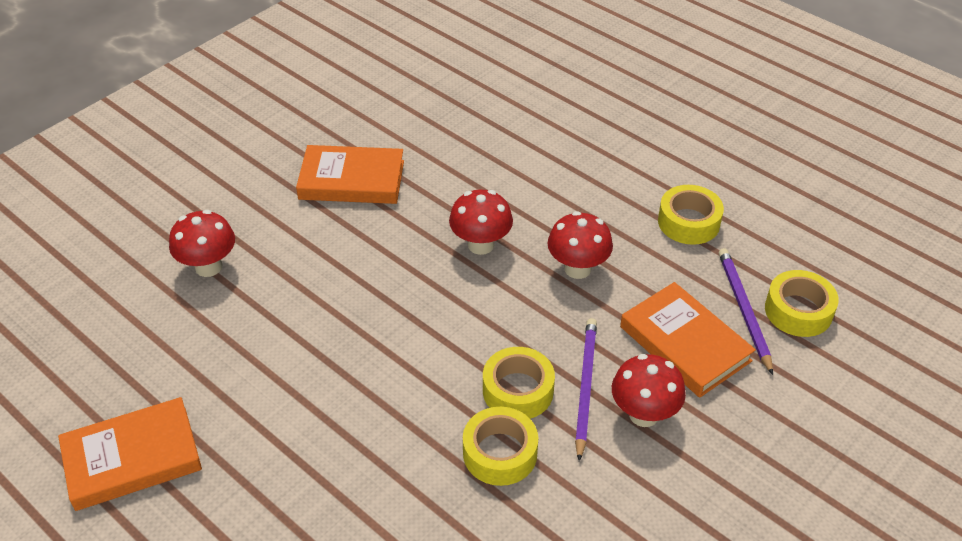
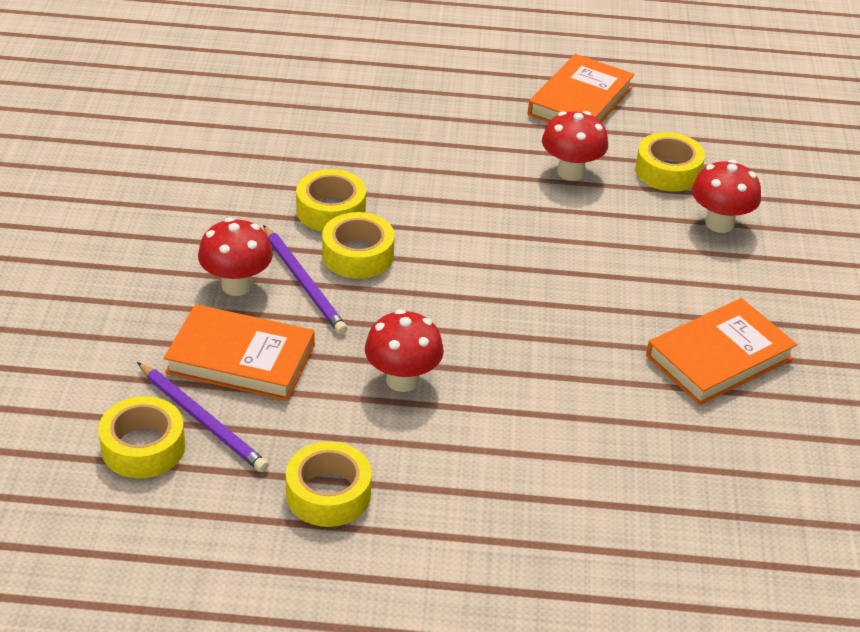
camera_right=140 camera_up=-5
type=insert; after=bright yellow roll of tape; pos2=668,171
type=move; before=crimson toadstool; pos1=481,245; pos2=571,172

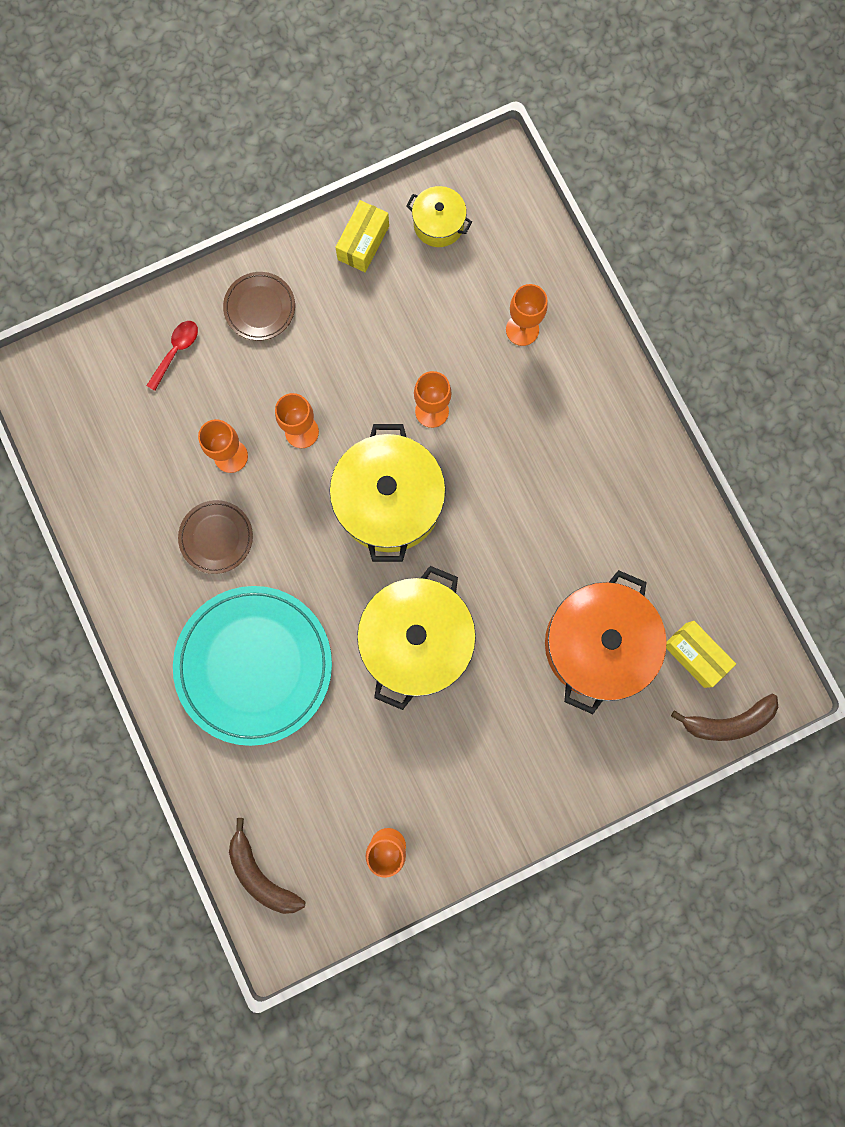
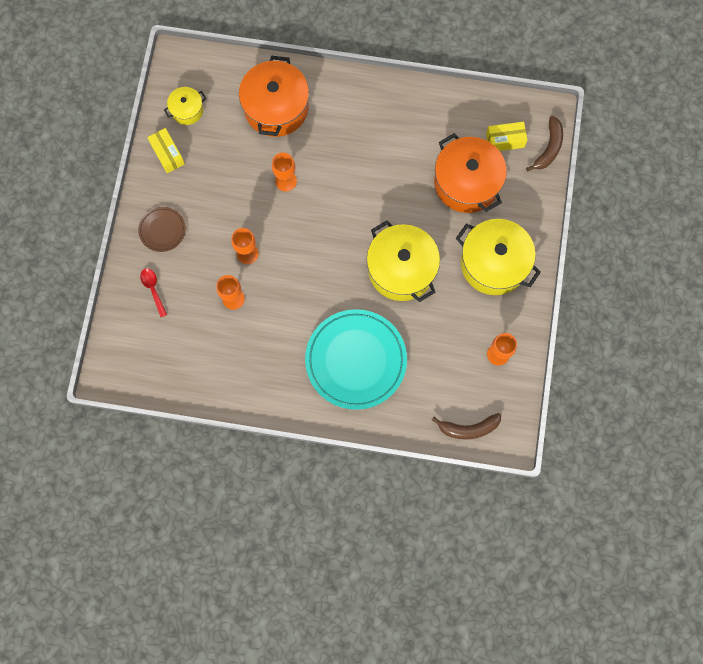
camera_right=-55 camera_up=-5
type=delete; before=russet plate; pos1=216,537
type=move; before=bright yellow stockpot; pos1=389,501; pos2=493,263
type=replace; before=bright orange goblet; after=bright orange stockpot; pos1=522,330; pos2=276,108

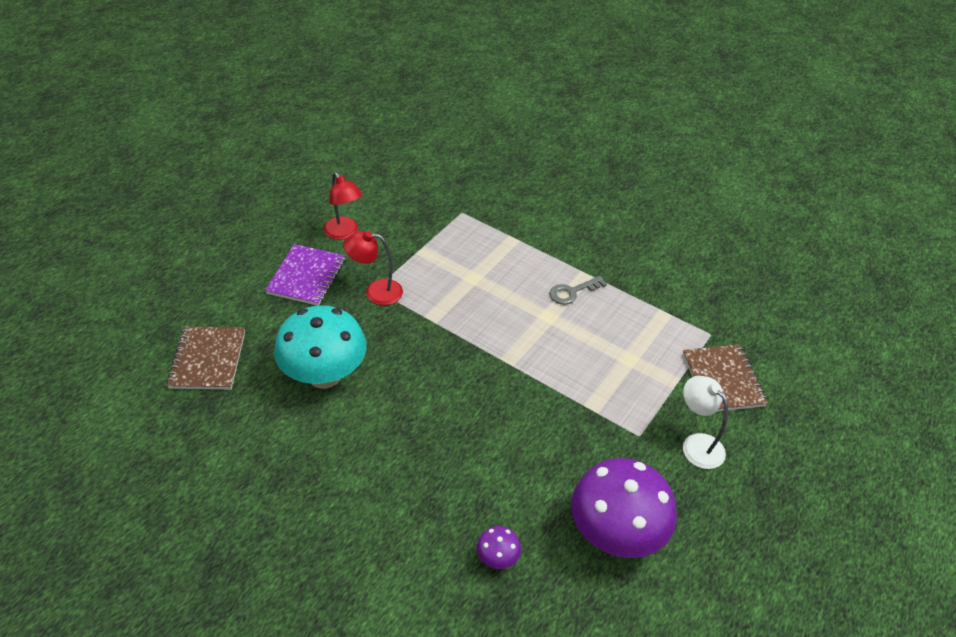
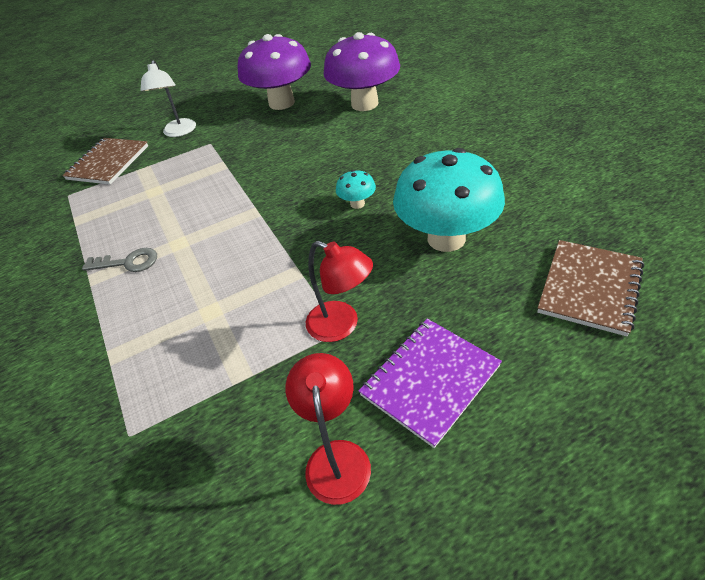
camera_right=-145 camera_up=0
type=insert; after=turquoise toadstool; pos2=357,204
type=resize; before=purple toadstool; pos1=497,558; pos2=364,104; scale=2.35

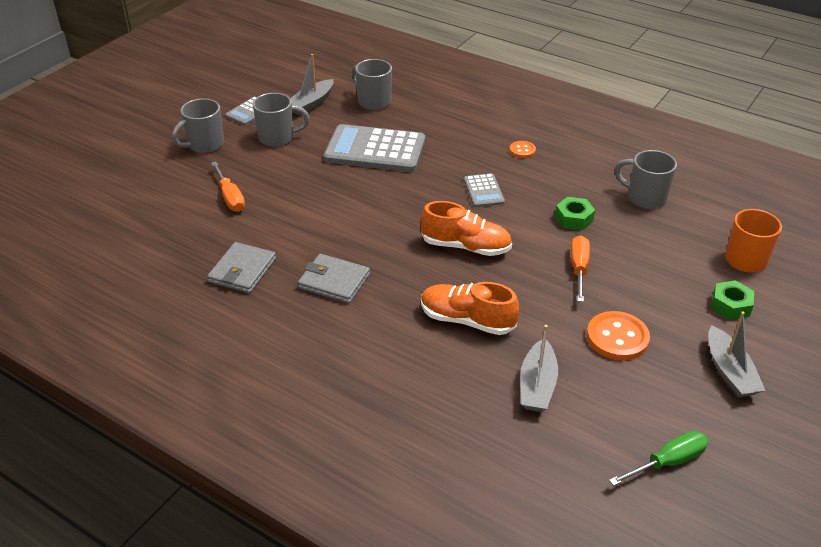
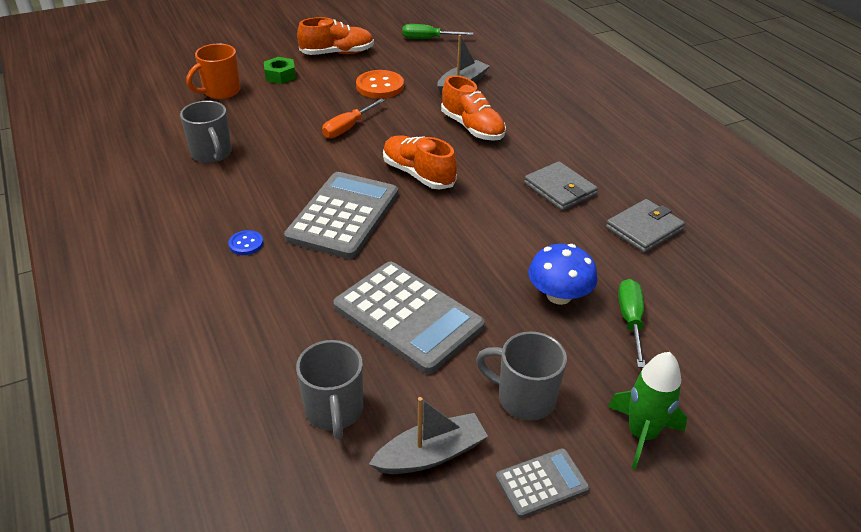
camera_right=-150 camera_up=0
type=delete; before=leaf-green hex nut; pos1=574,218
type=insert; after=royal blue toadstool; pos2=559,295
type=replace; before=grey coffee mug; after=leaf-green spaceship; pos1=204,145; pos2=641,434
type=replace; before=grey boat; after=bright orange lace-up shoe; pos1=730,371; pos2=337,53
type=recolor; before=bright orange flat screwdriver; after=leaf-green flat screwdriver; pos1=230,197; pos2=630,321
type=recolor; before=bright orange shirt button; after=royal blue shirt button; pos1=522,150; pos2=246,244
type=resize; before=grey calculator; pos1=483,191; pos2=343,216; scale=2.02

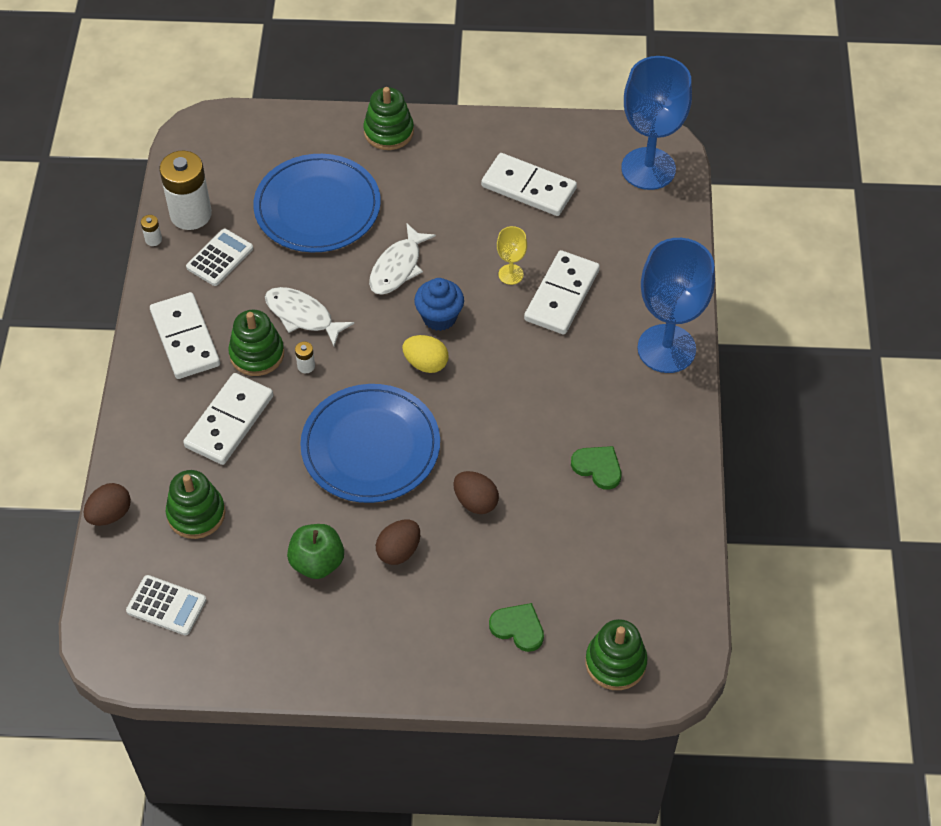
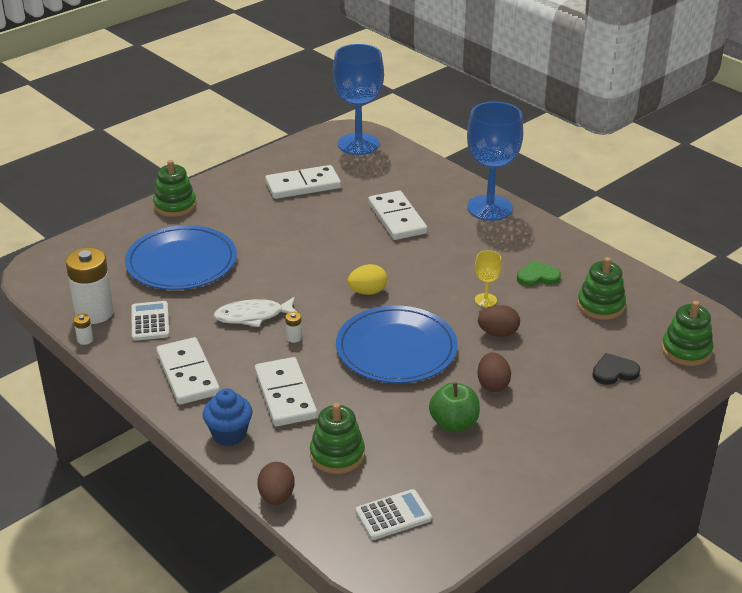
camera_right=-45 camera_up=-20
type=delete; before=white fish figure; pos1=398,267
type=move; before=leaf-green stacking toy; pos1=257,354; pos2=600,306
type=move; before=royal blue muffin; pos1=439,317; pos2=229,434
type=move; before=bright yellow goblet; pos1=511,274; pos2=485,300
type=recolor; before=leaf-green heart shape; after=black heart shape; pos1=518,628; pos2=614,372
type=rotate; before=white domino piece; pos1=185,338; pos2=187,374; turn=45

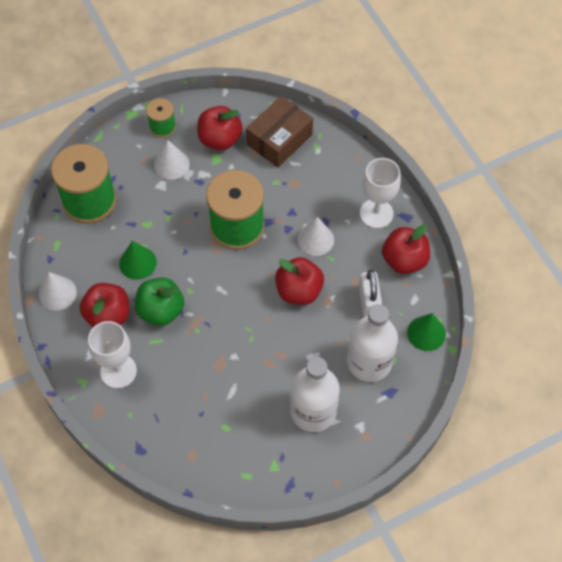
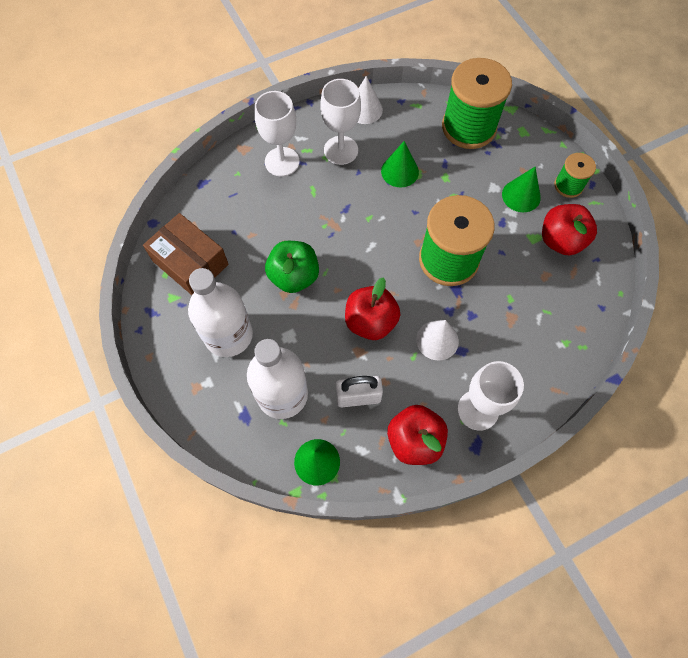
camera_right=90 camera_up=5
type=move; before=leaf-green apple; pos1=161,310; pos2=294,276
type=move; before=russet package; pos1=279,139; pos2=190,263
type=replace; before=crimson apple; after=white goblet; pos1=108,315; pos2=341,150
type=recolor; before=white cone; after=leaf-green cone; pos1=171,164; pos2=521,196

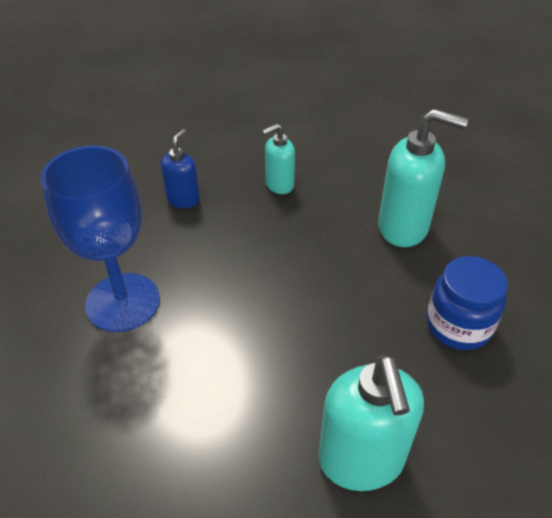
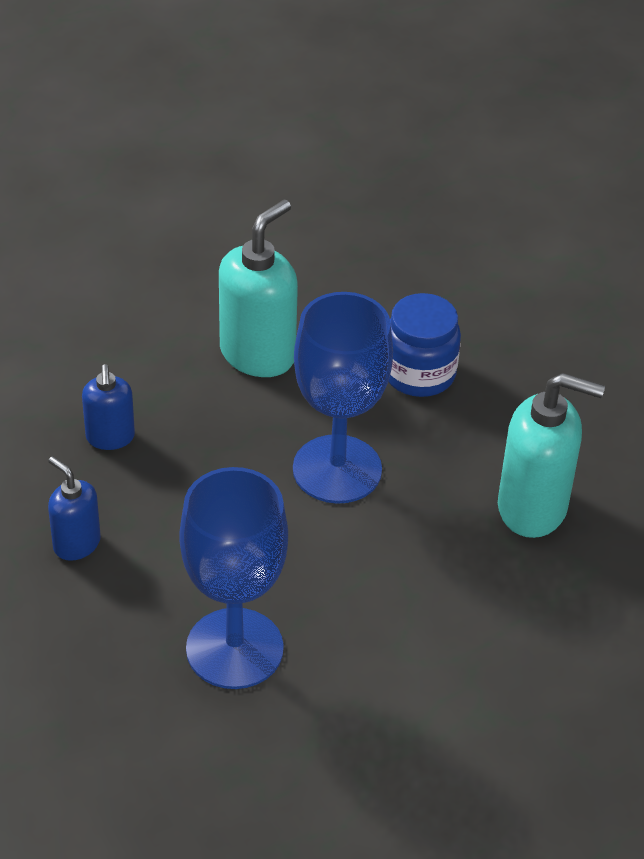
camera_right=-70 camera_up=0
type=insert; after=royal blue goblet; pos2=337,469
type=recolor; before=turquoise soap pump; after=royal blue soap pump; pos1=279,185; pos2=110,437

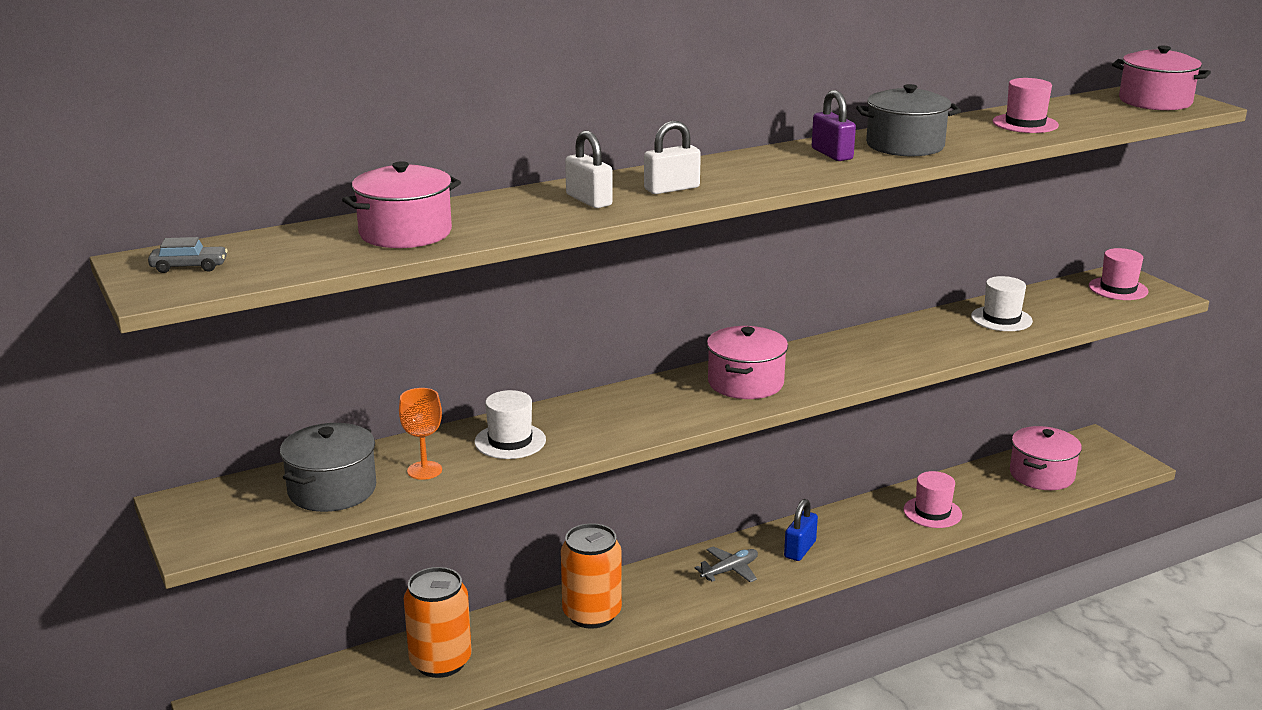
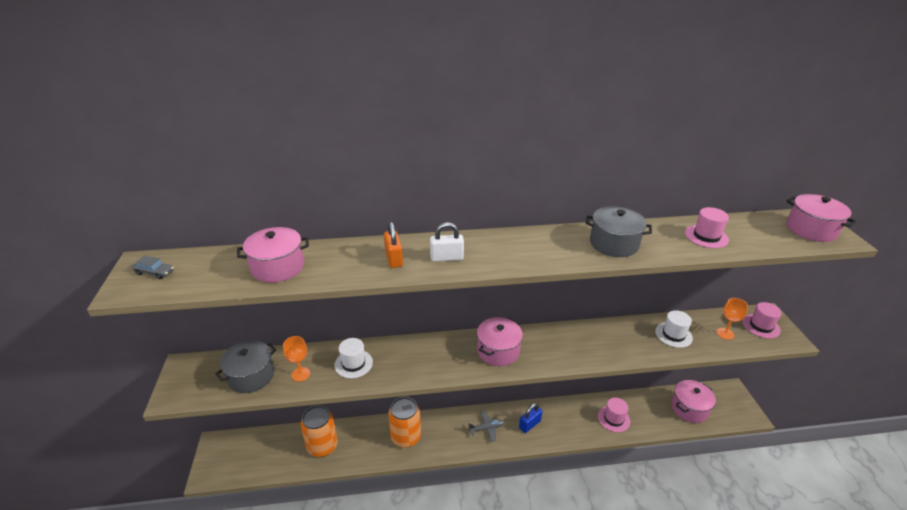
camera_right=20 camera_up=10
type=delete; before=purple padlock; pos1=832,154
type=insert; after=bright orange goblet; pos2=725,333
type=recolor; before=white padlock; after=bright orange padlock; pos1=589,200; pos2=393,258

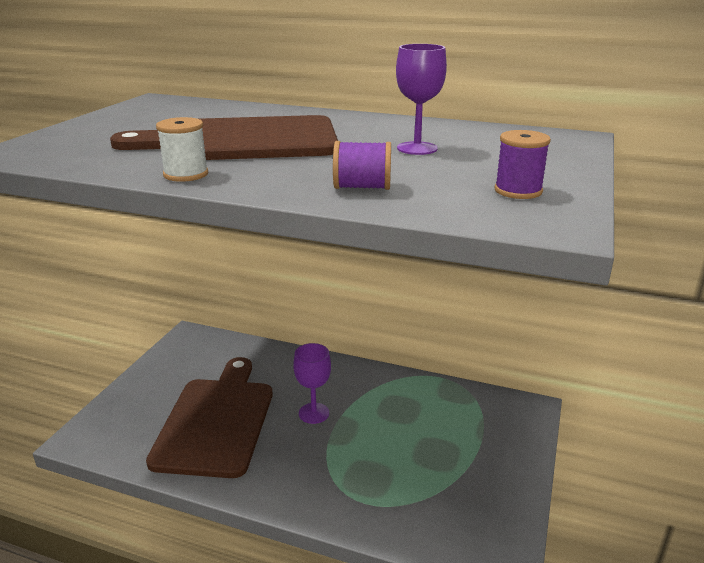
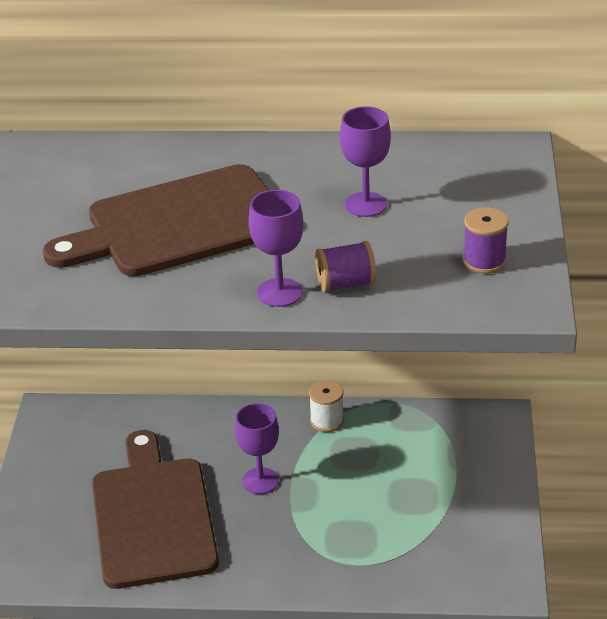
camera_right=-15 camera_up=10
type=insert; after=purple goblet; pos2=279,292
type=move; before=white spool; pos1=186,174; pos2=327,421

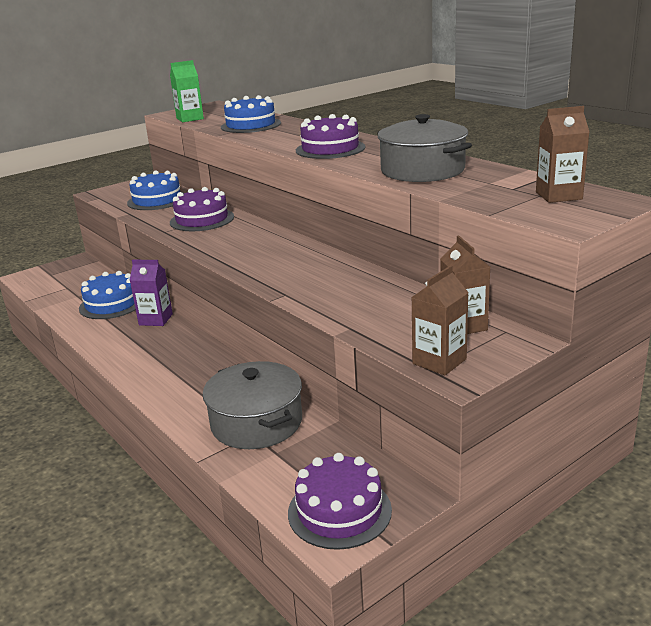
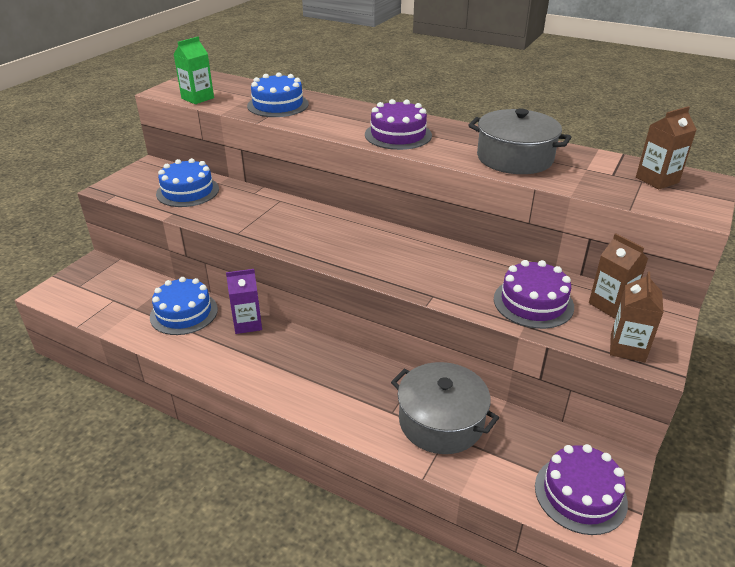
camera_right=-25 camera_up=10
type=move; before=purple gateau; pos1=202,219; pos2=533,302

